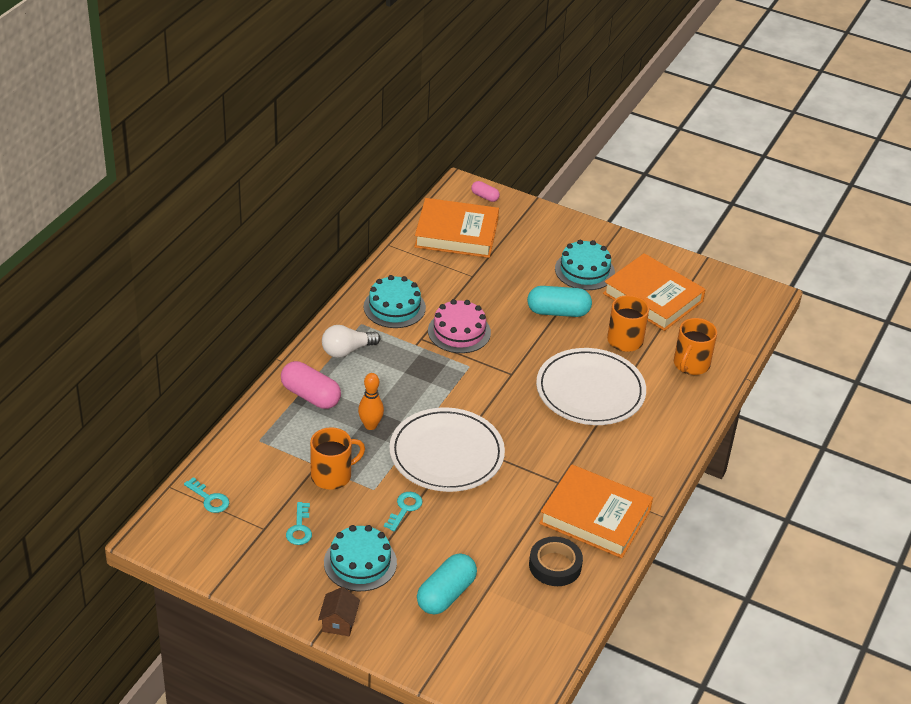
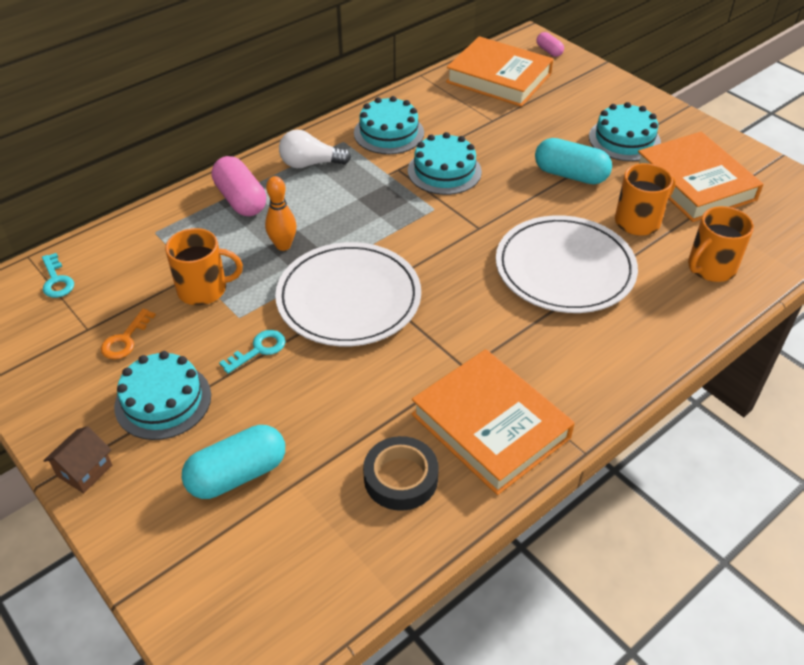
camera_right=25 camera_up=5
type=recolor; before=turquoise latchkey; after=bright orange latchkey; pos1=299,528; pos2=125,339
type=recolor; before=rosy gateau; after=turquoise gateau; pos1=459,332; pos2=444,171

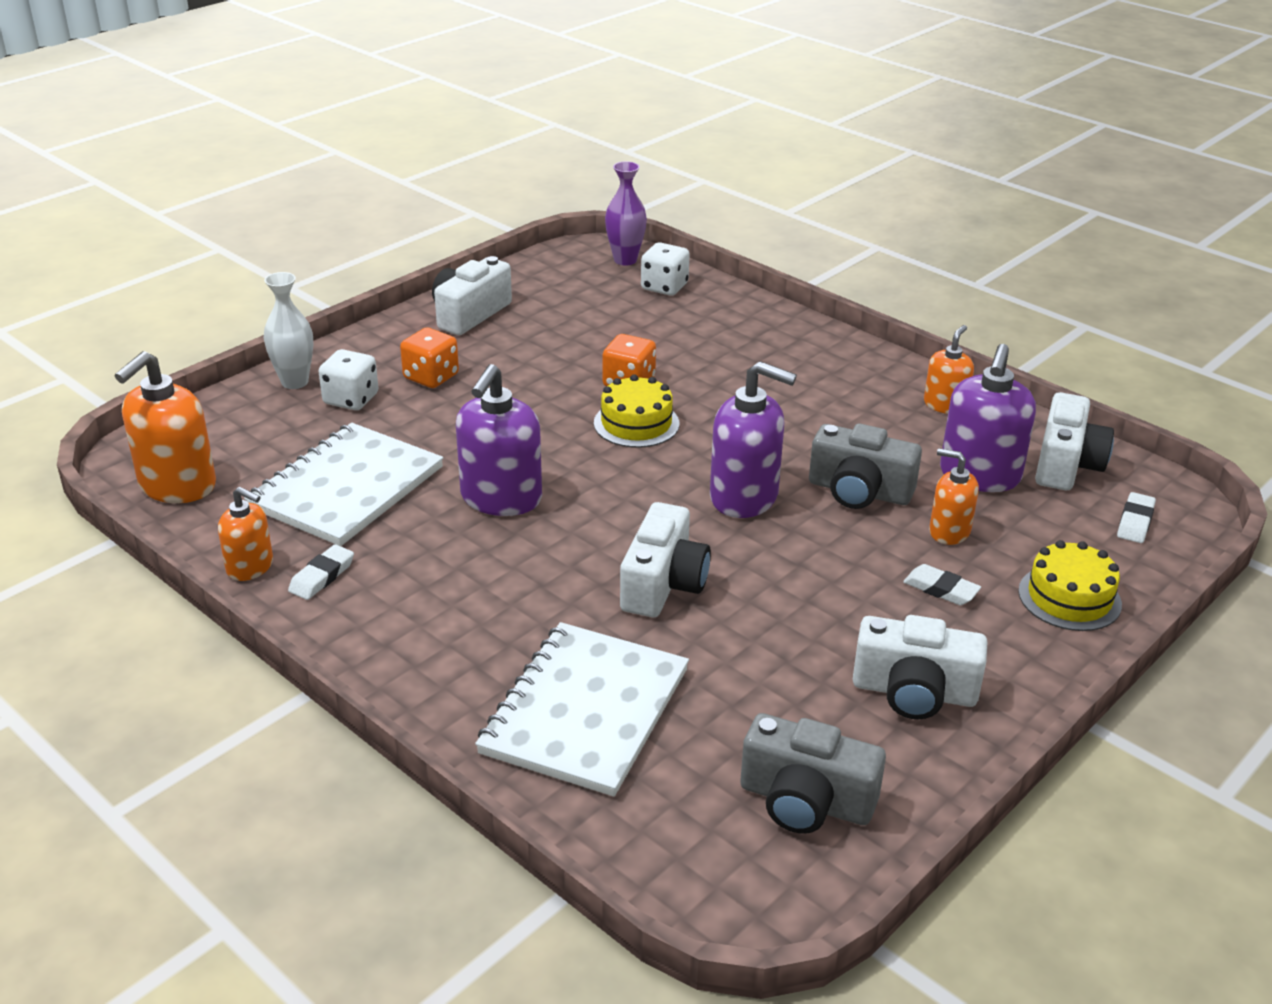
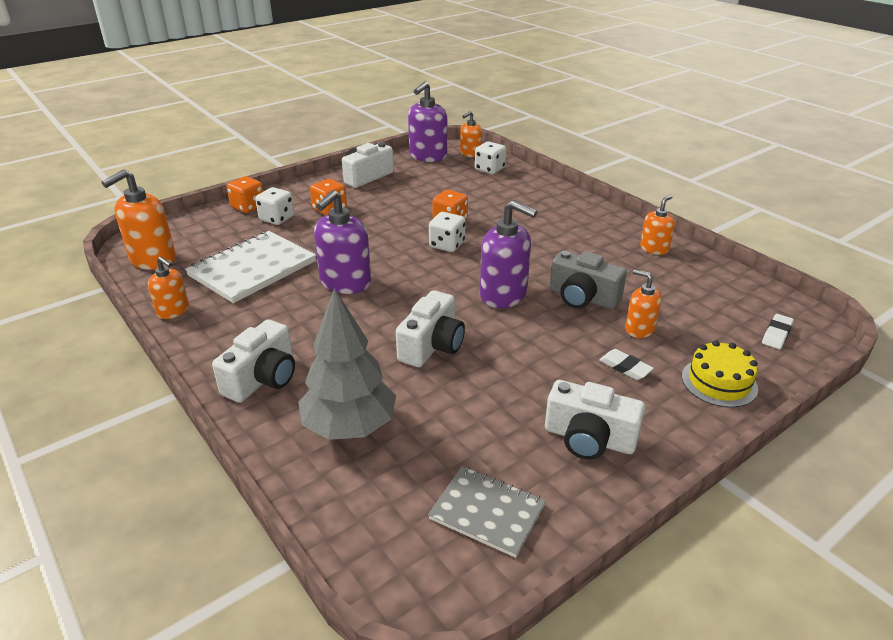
camera_right=10 camera_up=0
type=delete; before=white eraser; pos1=322,576
type=move; before=purple soap pump; pos1=979,476; pos2=428,156
type=move; before=white photo camera; pos1=1066,464; pos2=263,378
type=replace; before=white tall vase; after=bright orange dice; pos1=295,382; pos2=248,207
type=replace; before=white exercise book; after=grey fir tree; pos1=585,711; pos2=350,427
type=replace; before=bright yellow gateau; after=white dice; pos1=636,423; pos2=447,245
type=replace; before=purple tall vase; after=bright orange soap pump; pos1=625,260; pos2=470,153
type=replace; before=grey photo camera; after=grey exercise book; pos1=805,801; pos2=487,512

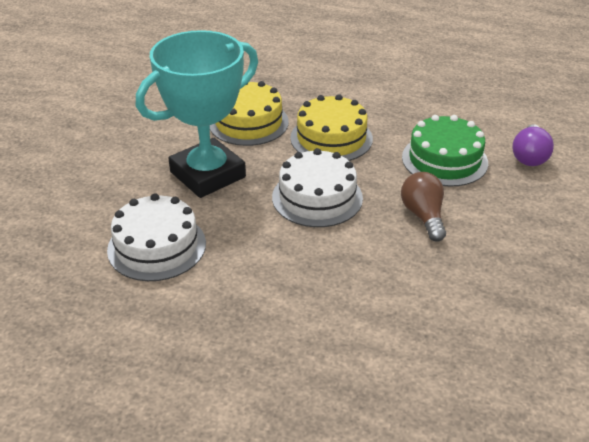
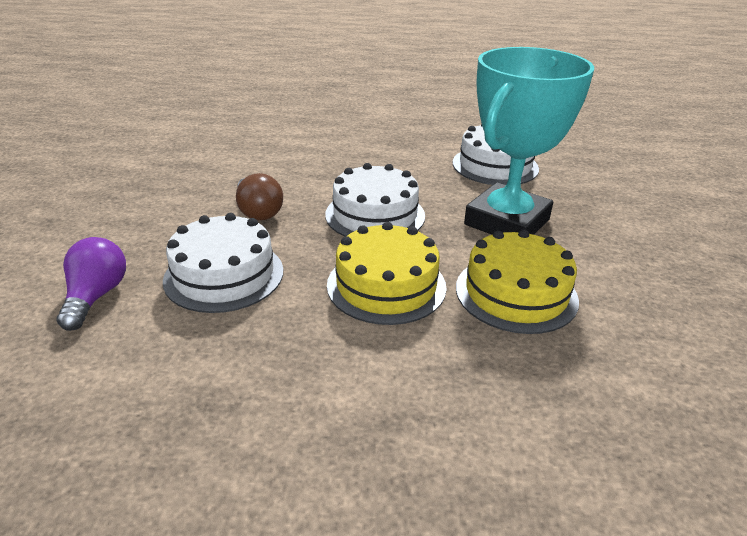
camera_right=165 camera_up=-5
type=recolor; before=leaf-green gateau; after=white gateau; pos1=444,160; pos2=224,275

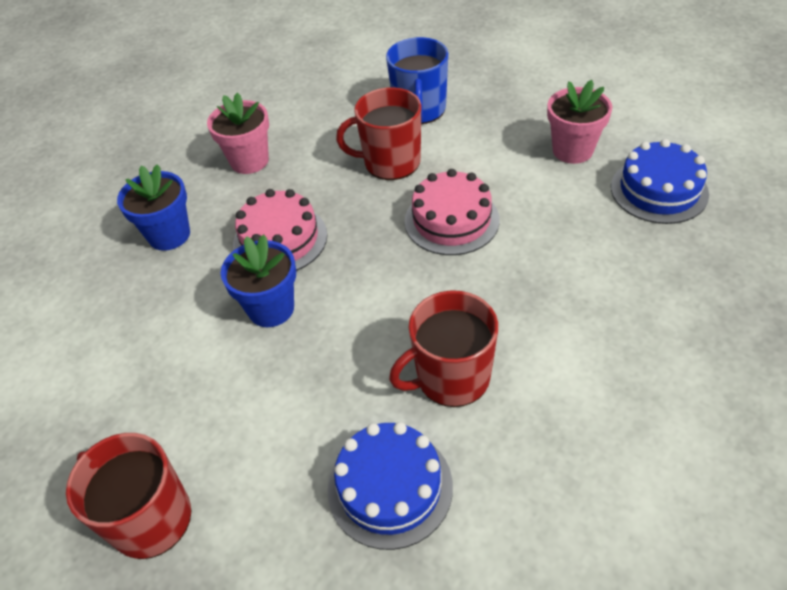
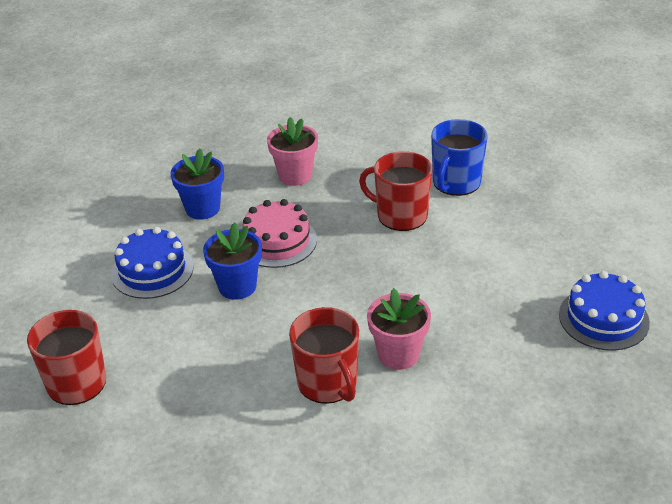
camera_right=25 camera_up=-10
type=delete; before=rosy gateau; pos1=451,220
type=move; before=royal blue gateau; pos1=390,487; pos2=152,270
type=move; before=rosy flower pot; pos1=572,150; pos2=398,354
type=rotate; before=crimson coffee mug; pos1=451,377; pos2=328,383; turn=-120

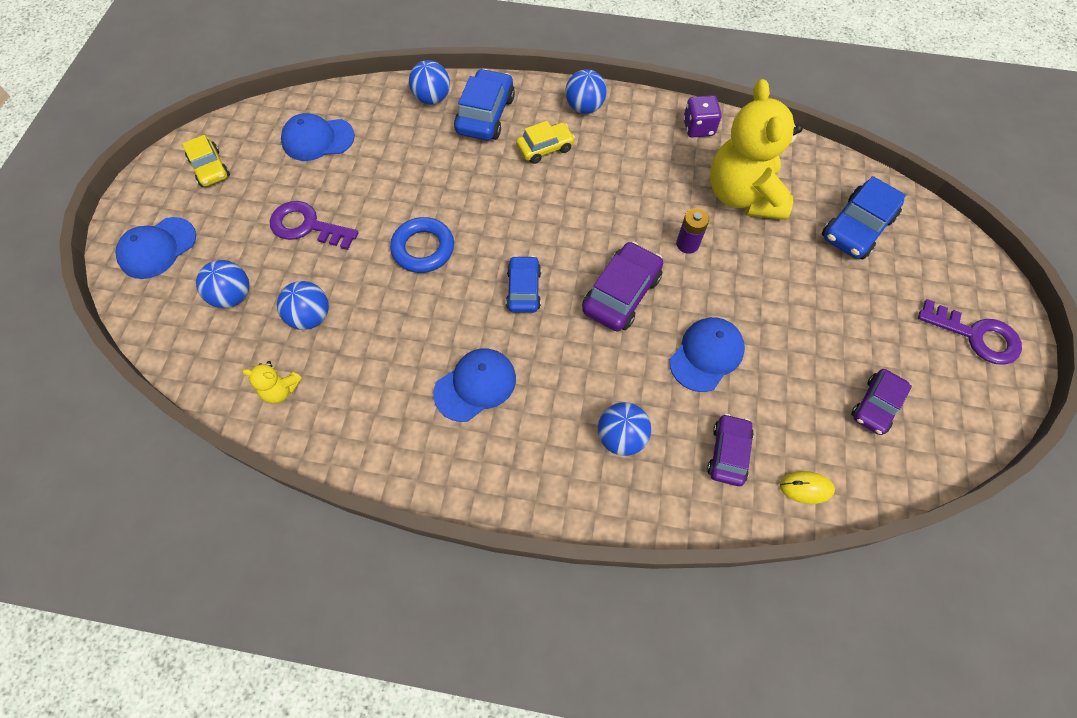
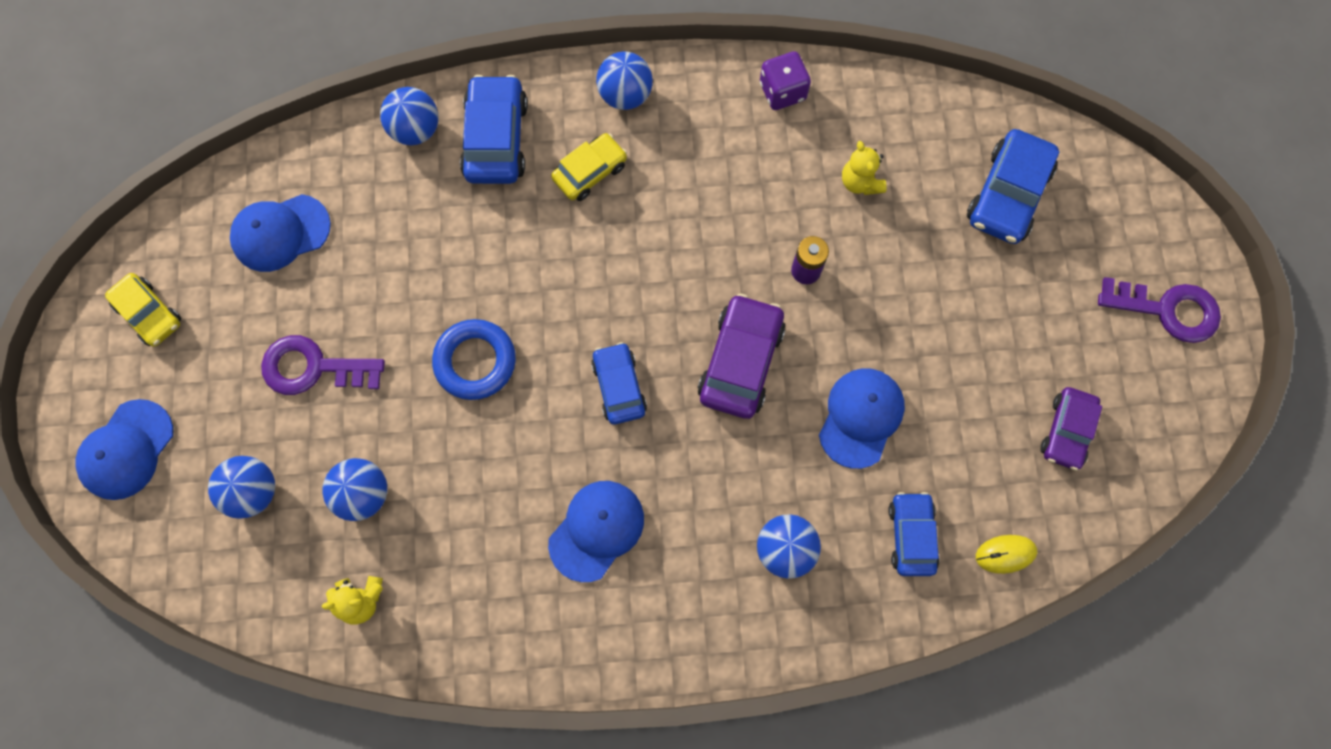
camera_right=-15 camera_up=10
type=recolor; before=purple automobile; after=royal blue automobile; pos1=728,453; pos2=911,536
type=resize; before=bright yellow teddy; pos1=743,195; pos2=860,182; scale=0.41

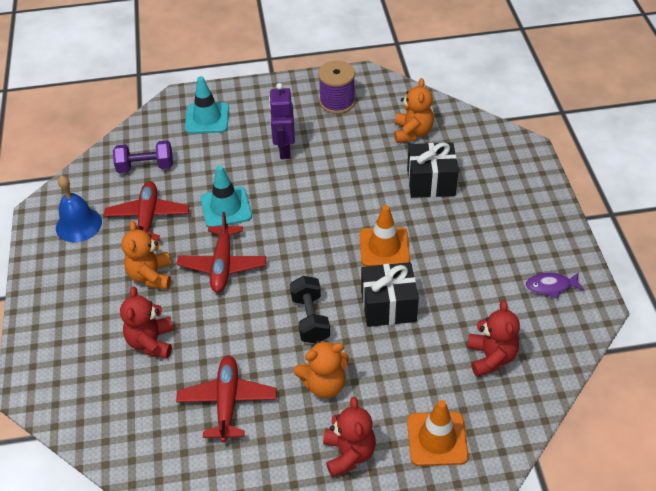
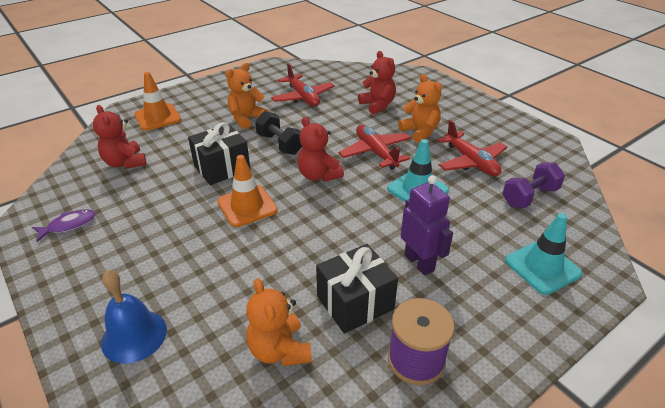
camera_right=150 camera_up=-10
type=move; before=royal blue hand bell; pos1=78,224; pos2=134,335
type=move; before=crimson teddy; pos1=349,454; pos2=318,175
type=move; before=black gift; pos1=431,182; pos2=355,302

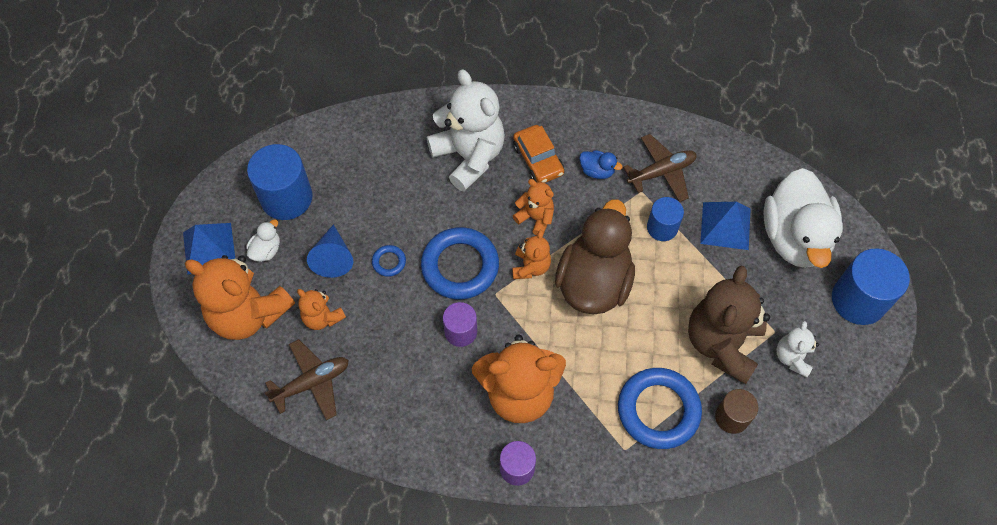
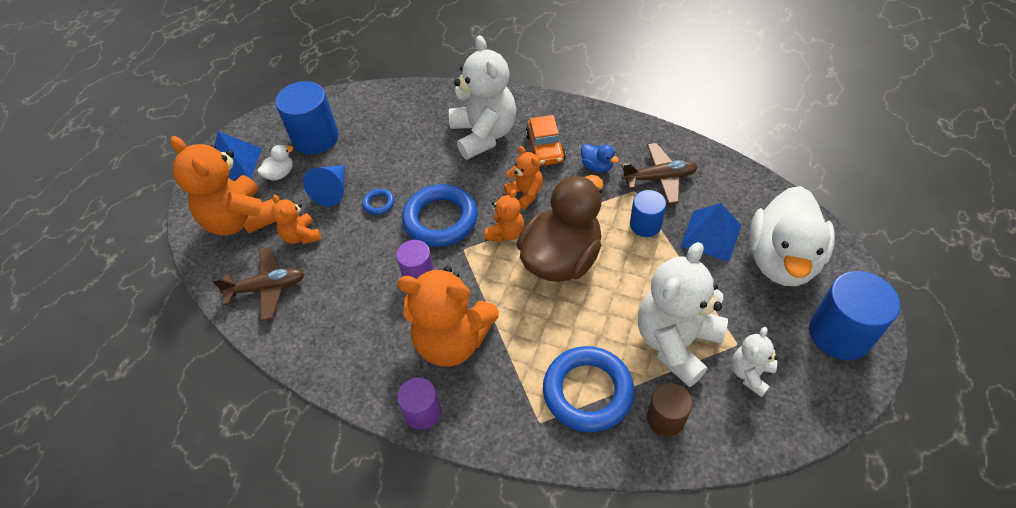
camera_right=20 camera_up=-10
type=recolor; before=russet teddy; after=white teddy; pos1=722,343; pos2=676,342

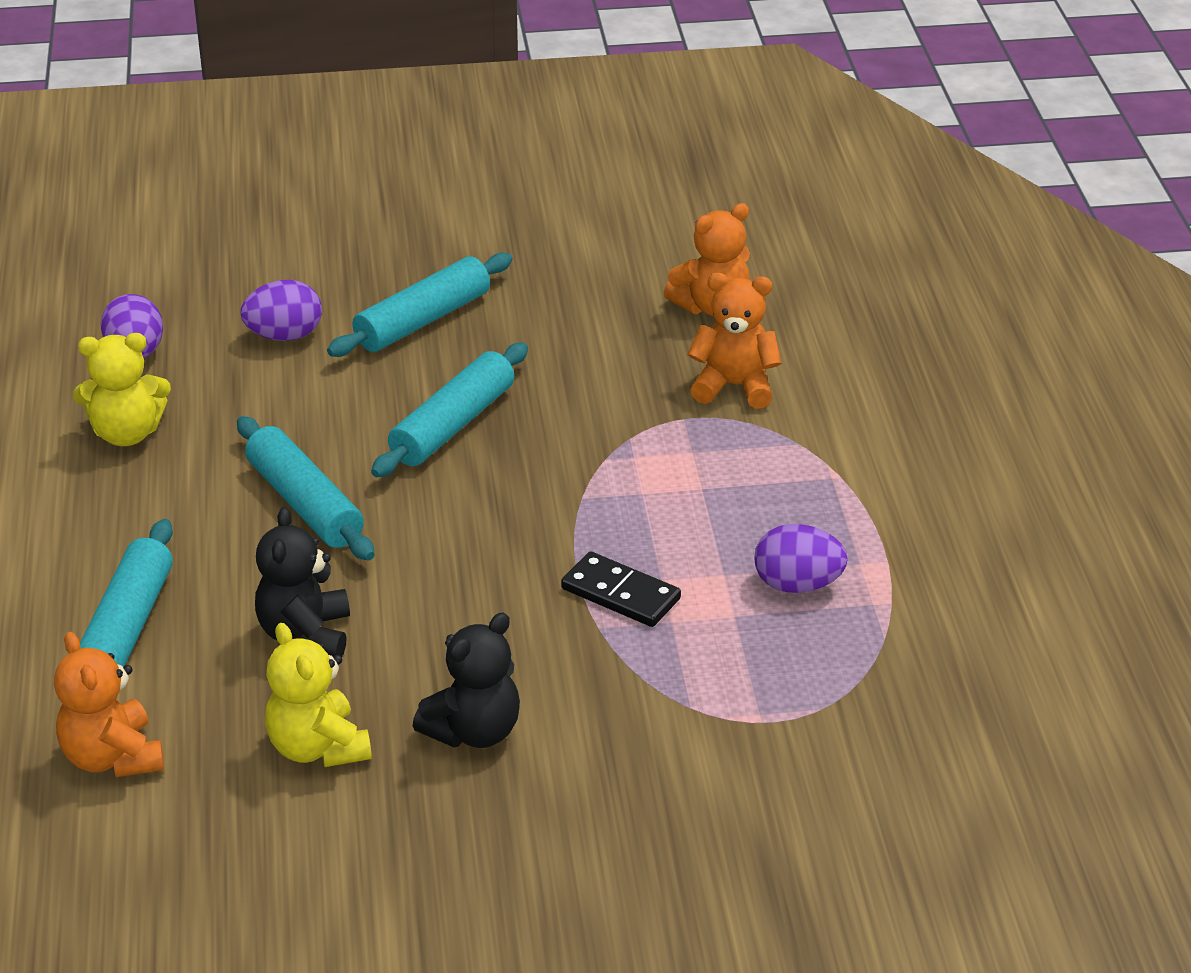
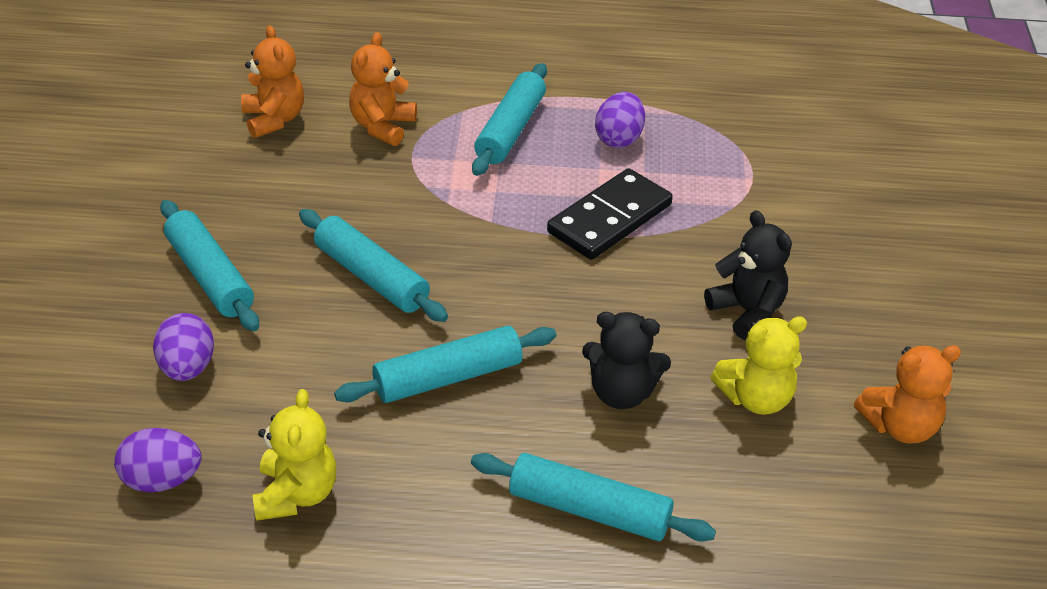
camera_right=-80 camera_up=5
type=insert; after=turquoise pastry roller; pos2=510,130
type=move; before=bright orange teddy; pos1=112,757; pos2=900,426
type=resize; before=black domino piece; pos1=621,594; pos2=609,218; scale=1.51

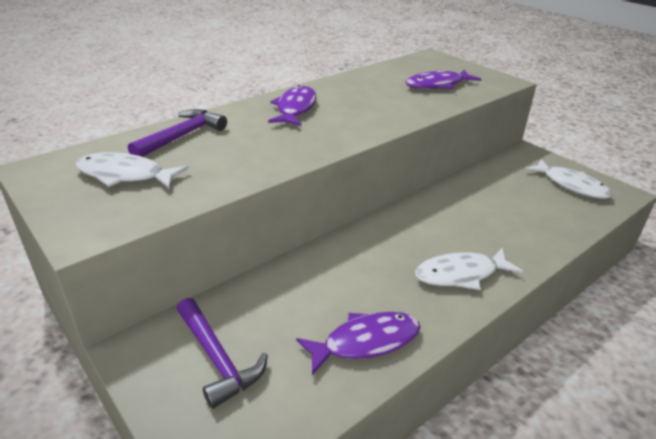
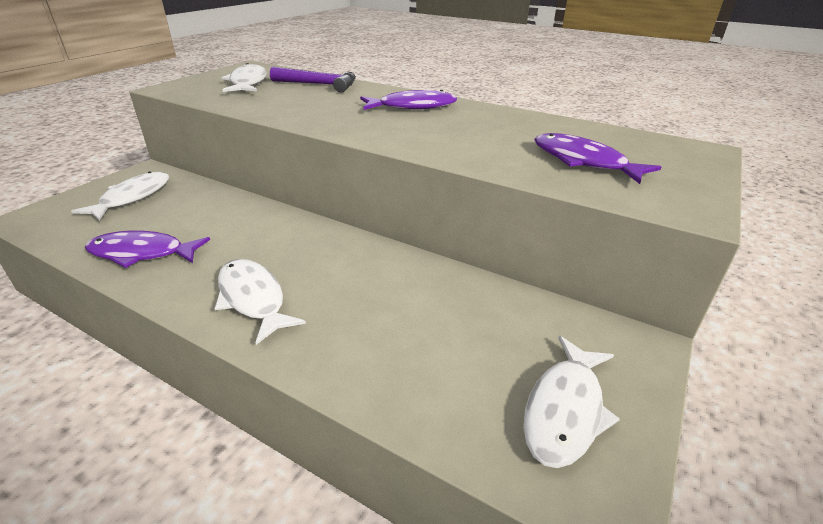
camera_right=70 camera_up=0
type=replace; before=purple claw hammer; after=white fish figure; pos1=217,358; pos2=132,197
type=rotate; before=purple fish figure; pos1=365,342; pos2=142,253; turn=135

